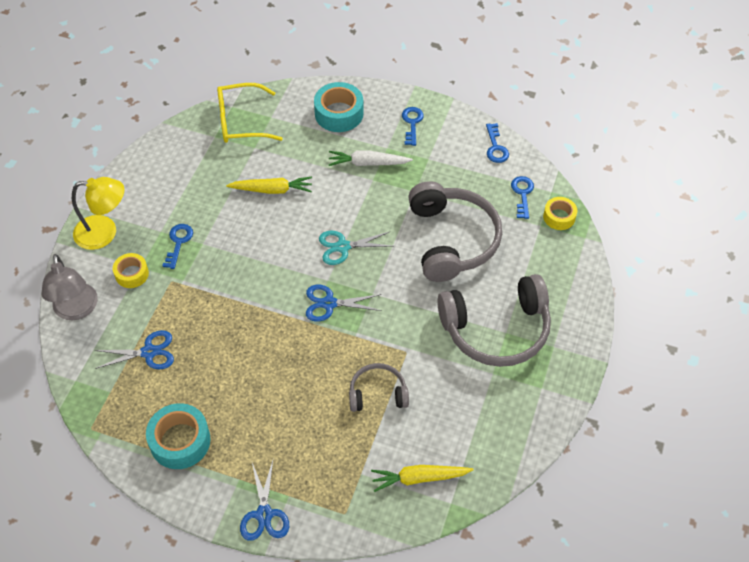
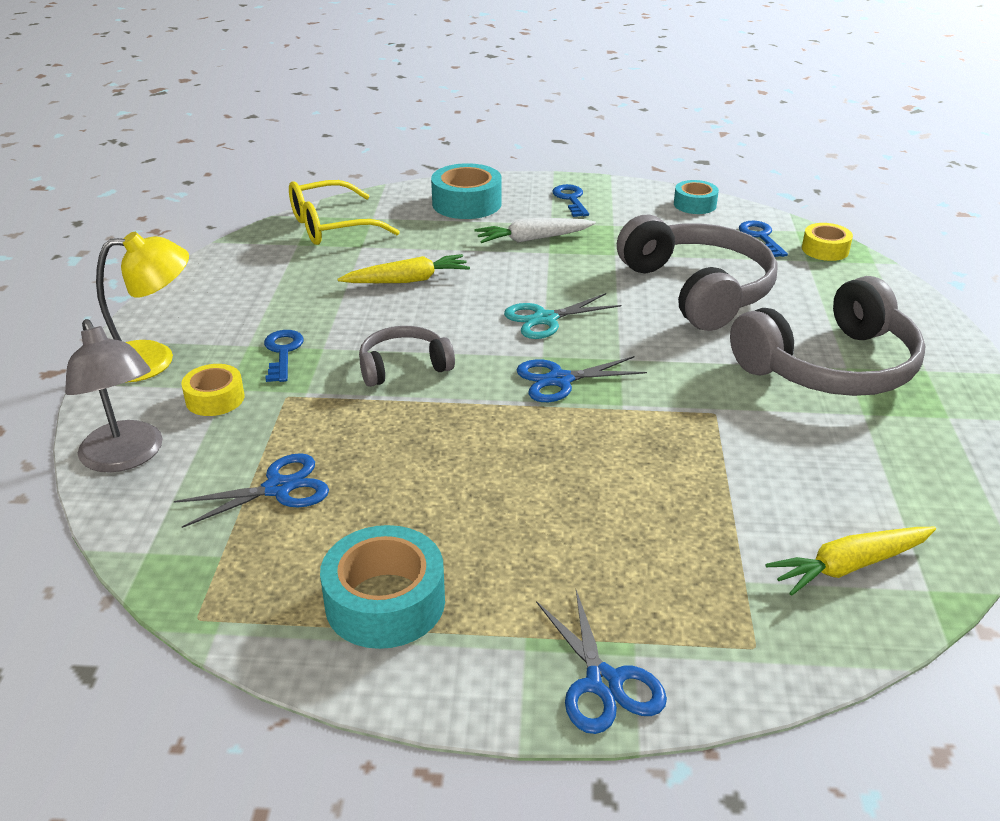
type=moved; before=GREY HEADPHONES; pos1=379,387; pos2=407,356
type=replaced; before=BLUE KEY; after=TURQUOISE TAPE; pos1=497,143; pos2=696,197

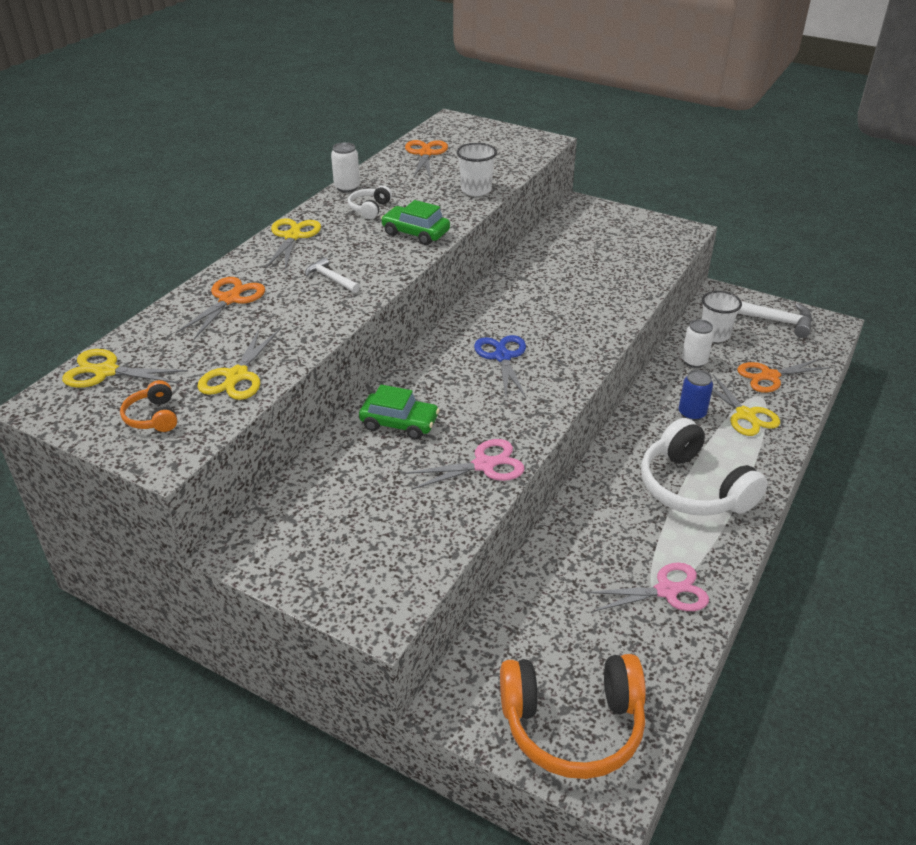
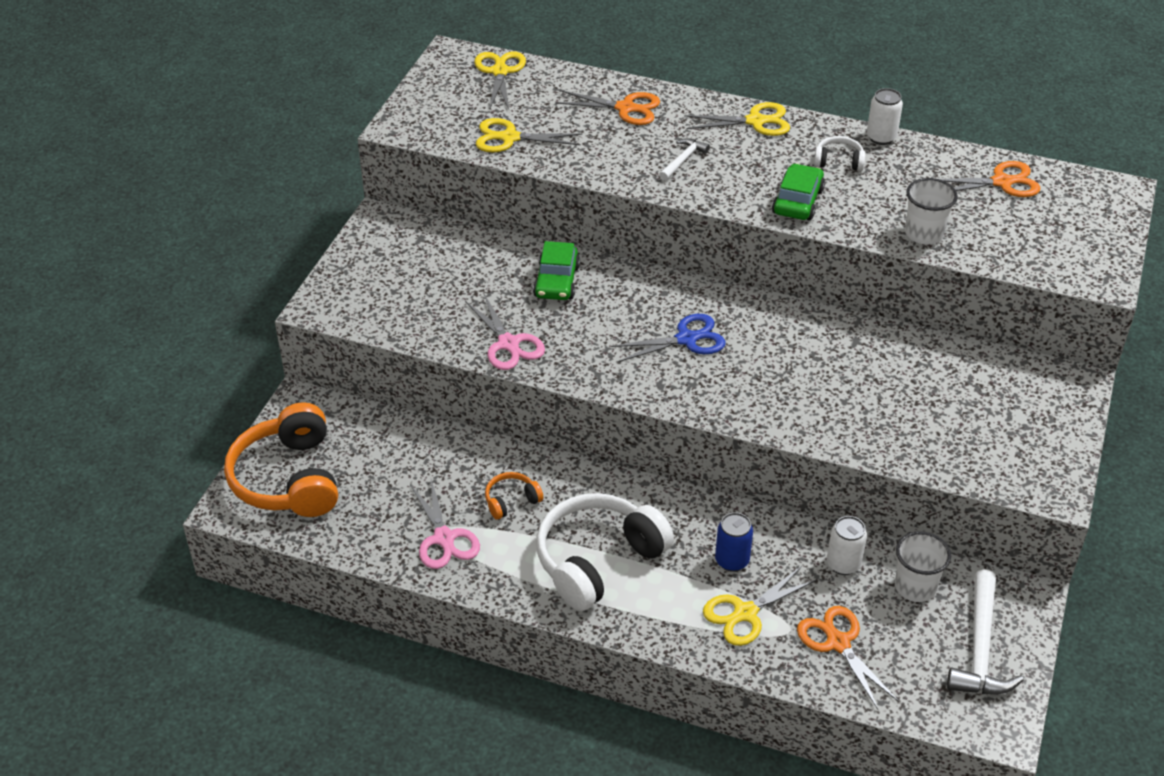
type=moved; before=ORANGE HEADPHONES; pos1=148,406; pos2=514,496

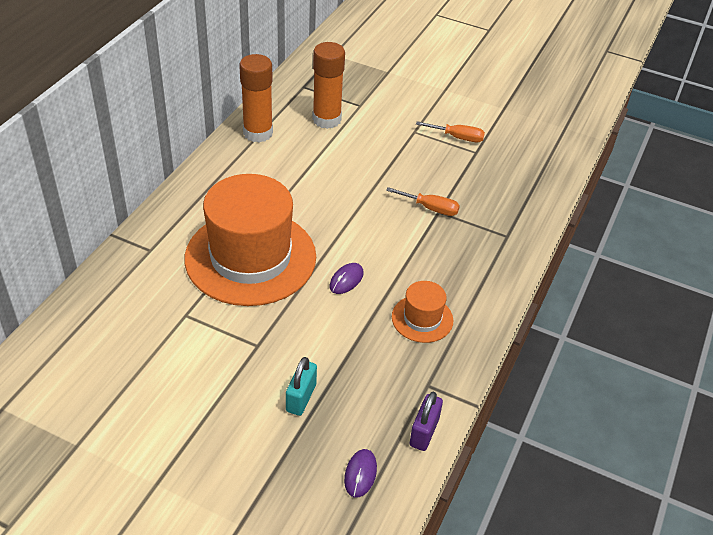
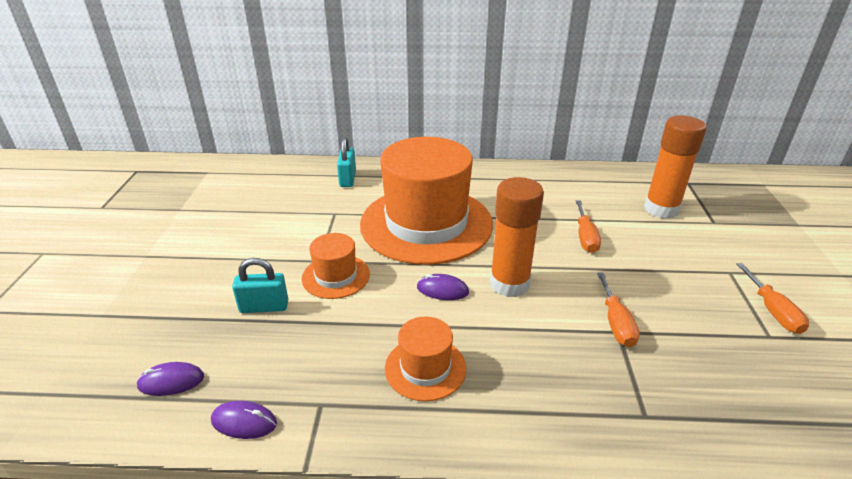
type=added; after=ORANGE HAT; pos2=336,266
type=added; after=TURQUOISE PADLOCK; pos2=346,162
type=added; after=ORANGE SCREWDRIVER; pos2=588,227
type=moved; before=ORANGE GLUE STICK; pos1=256,98; pos2=517,237
type=replaced; before=PURPLE PADLOCK; after=PURPLE MOUSE; pos1=426,421; pos2=244,420

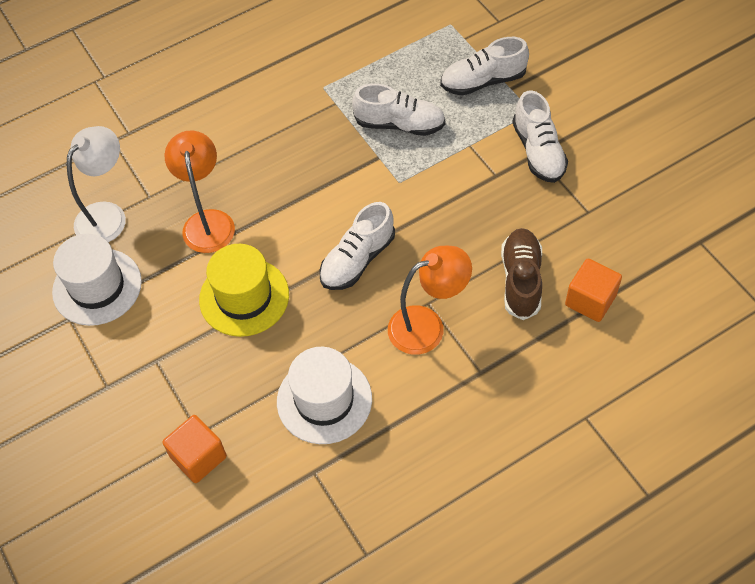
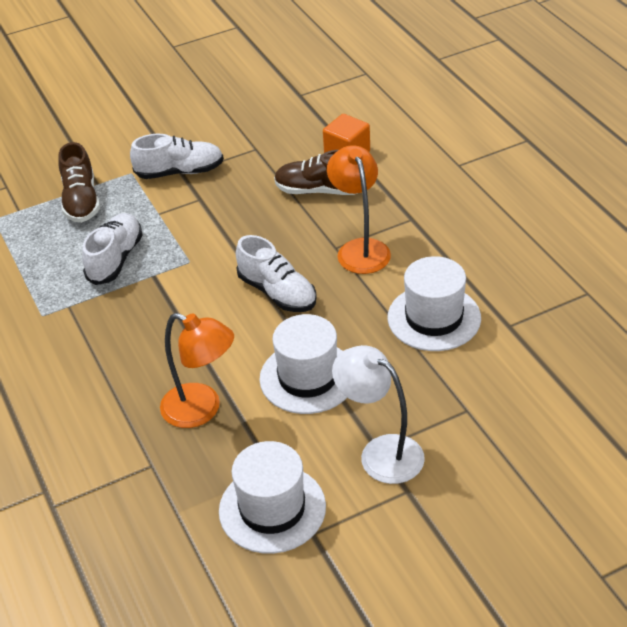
type=removed; before=ORANGE CUBE; pos1=194,449
type=moved; before=WHITE LAMP; pos1=96,184; pos2=378,414
type=recoloured; before=YELLOW HAT; after=WHITE HAT; pos1=244,290; pos2=303,364
type=recoloured; before=WHITE SHOE; after=BROWN SHOE; pos1=484,66; pos2=79,182
type=turned; before=ORANGE LAMP; pos1=200,191; pos2=197,370; turn=-150

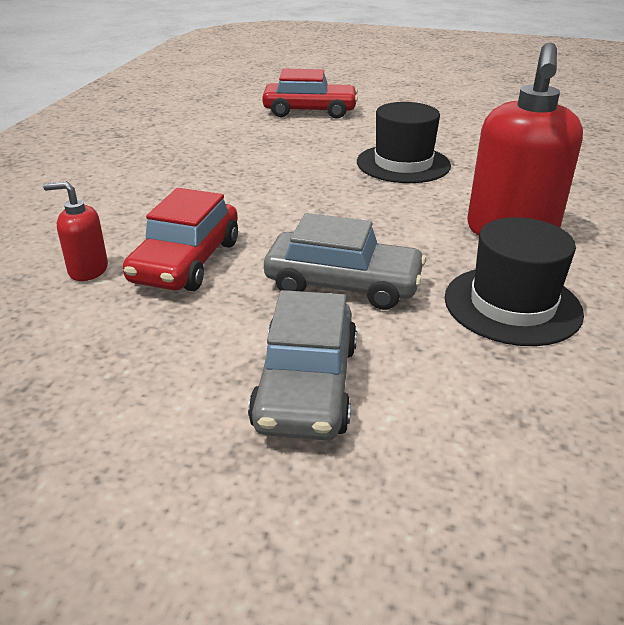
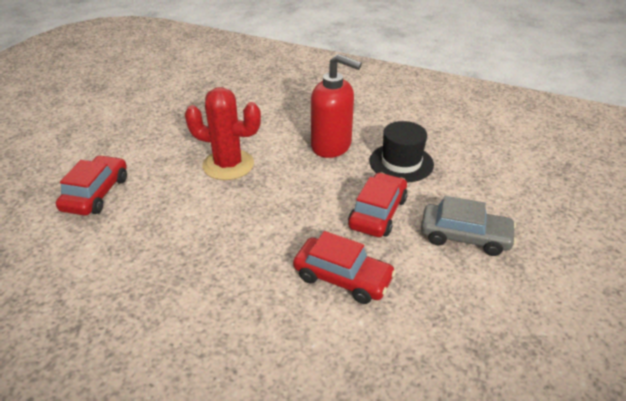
type=removed; before=RED SOAP DISPENSER; pos1=75,231
type=replaced; before=BLACK HAT; after=RED CACTUS; pos1=404,142; pos2=223,133
type=recoloured; before=GREY CAR; after=RED CAR; pos1=345,261; pos2=378,204

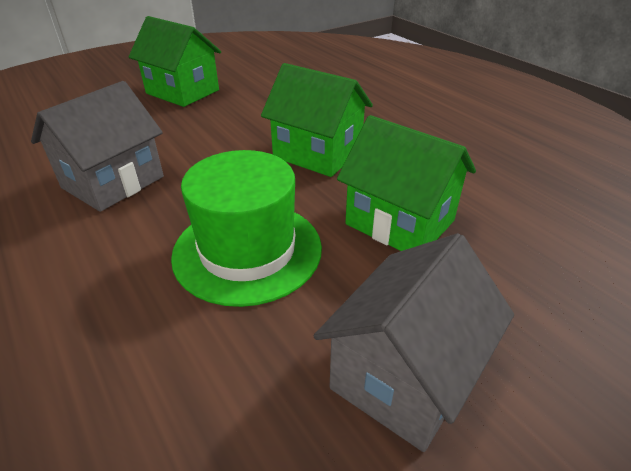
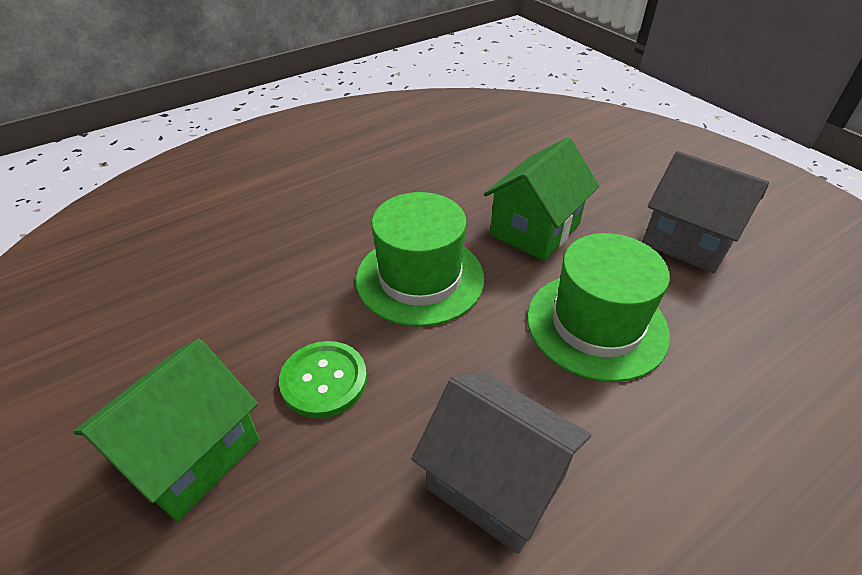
type=added; after=GREEN BUTTON; pos2=323,379
type=replaced; before=GREEN HOUSE; after=GREEN HAT; pos1=317,120; pos2=420,259

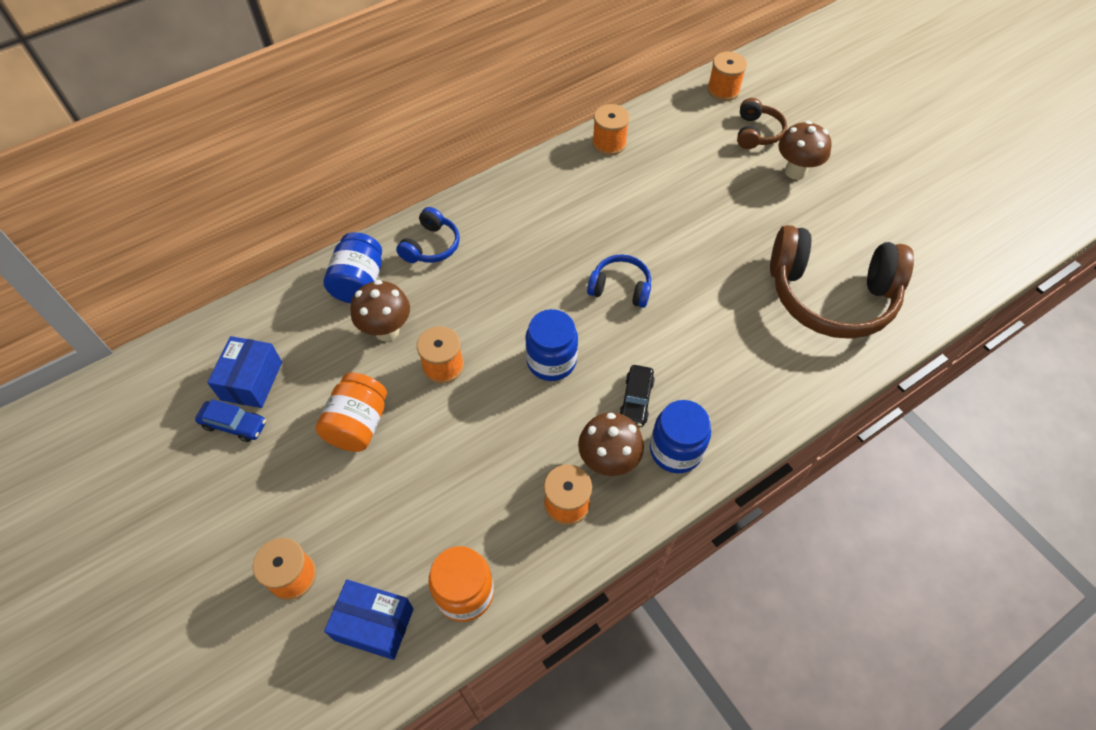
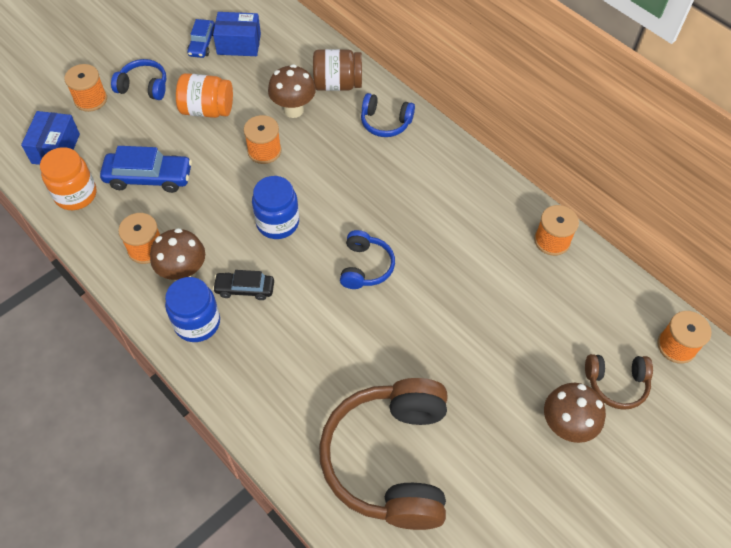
type=added; after=BLUE CAR; pos2=146,169
type=added; after=BLUE HEADPHONES; pos2=138,79
type=recoloured; before=BLUE JAR; after=BROWN JAR; pos1=353,267; pos2=337,70

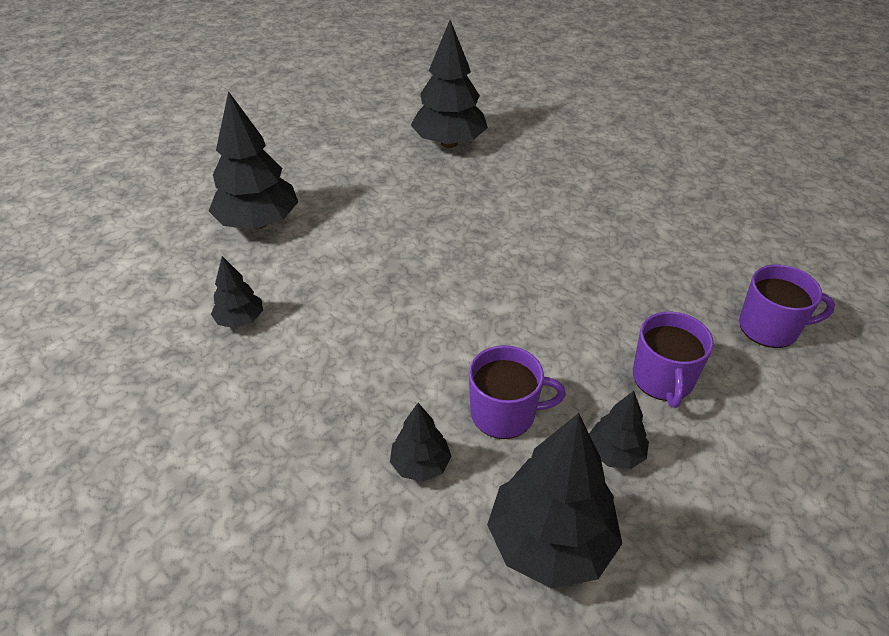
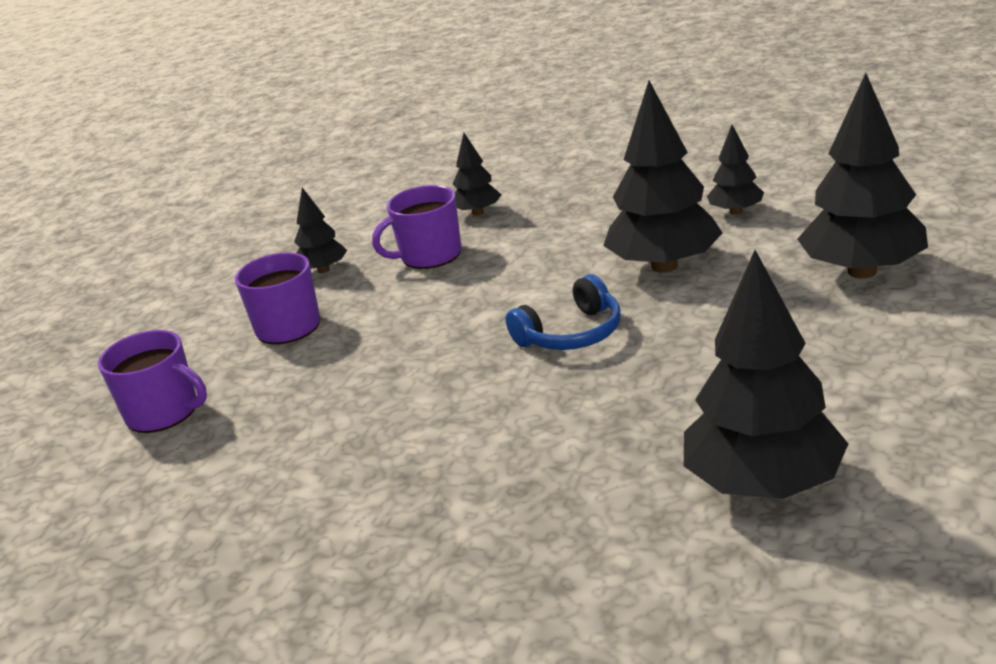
type=added; after=BLUE HEADPHONES; pos2=563,312
type=moved; before=BLACK TREE; pos1=554,501; pos2=662,177
type=turned; before=PURPLE MUG; pos1=787,306; pos2=152,381; turn=-135

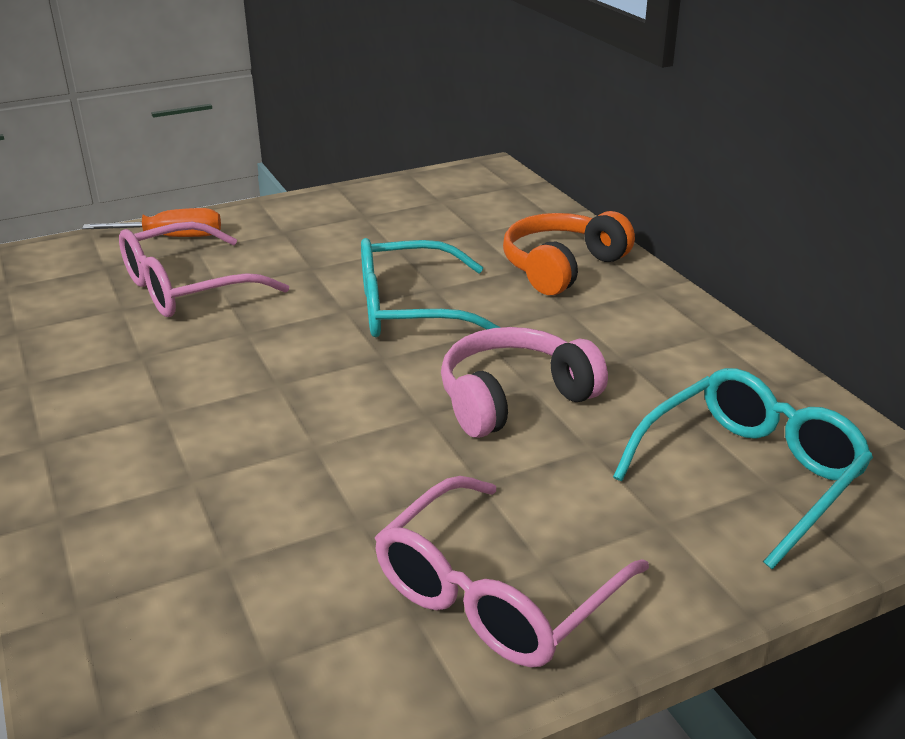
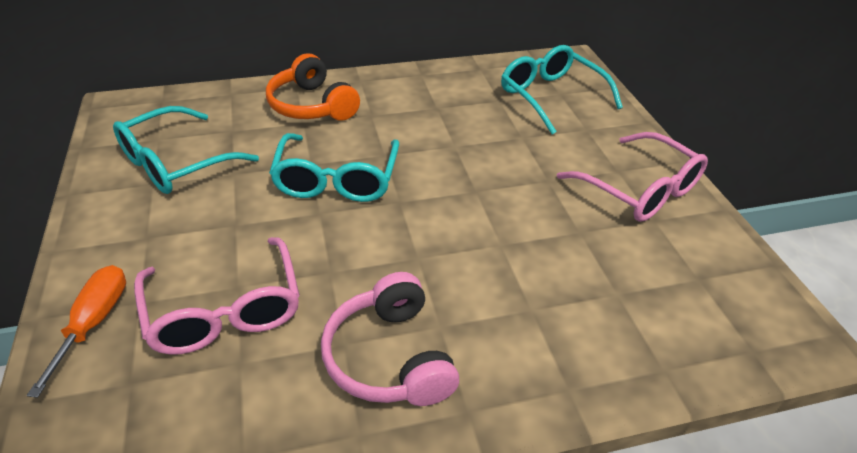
type=added; after=TURQUOISE GLASSES; pos2=186,150
type=moved; before=PINK HEADPHONES; pos1=524,382; pos2=390,339

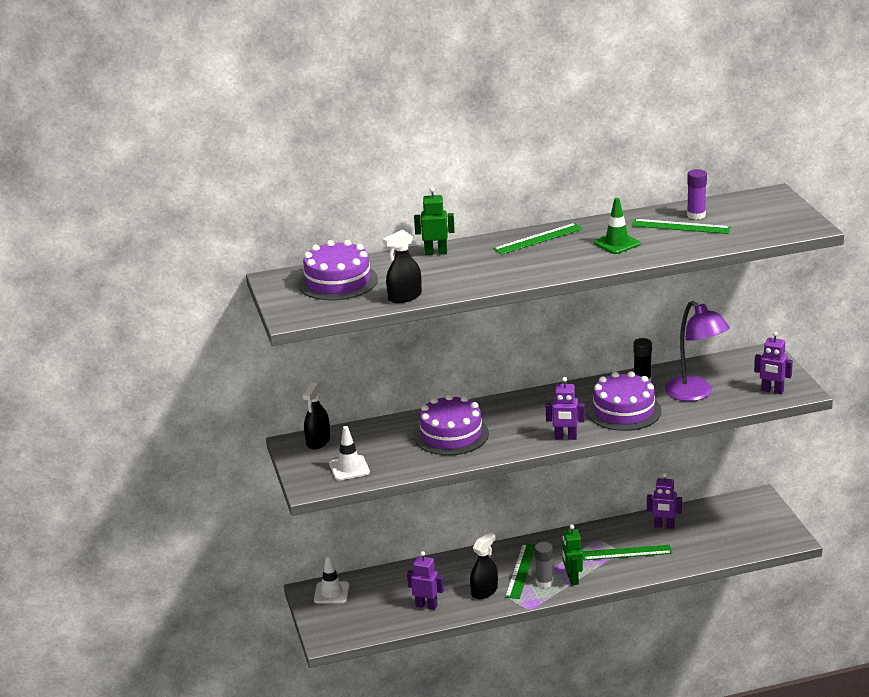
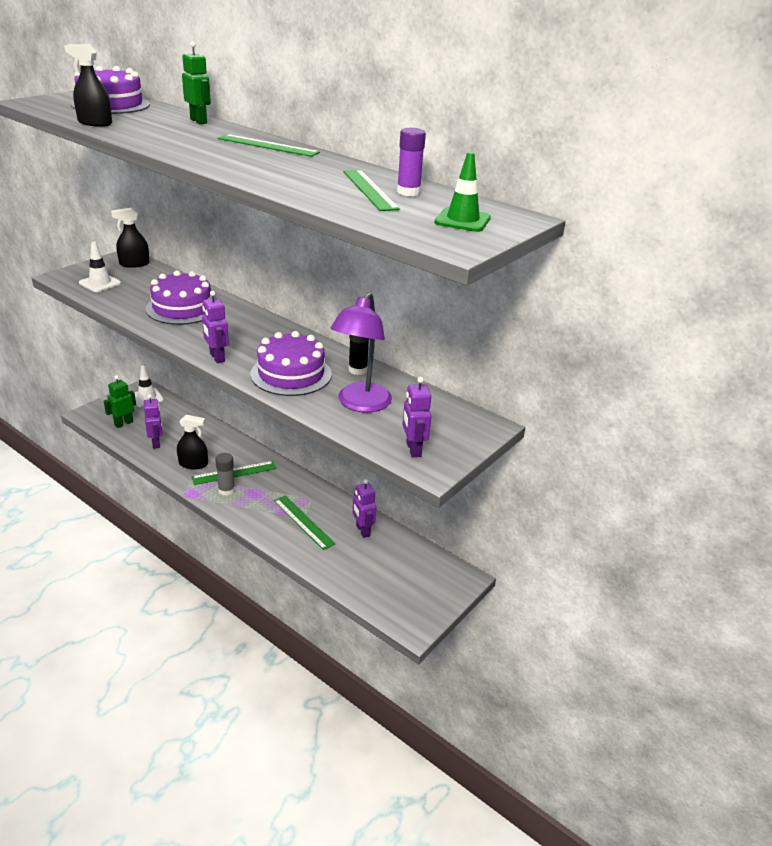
type=moved; before=GREEN ROBOT; pos1=572,555; pos2=120,401
type=moved; before=GREEN TRAFFIC CONE; pos1=617,226; pos2=463,192

